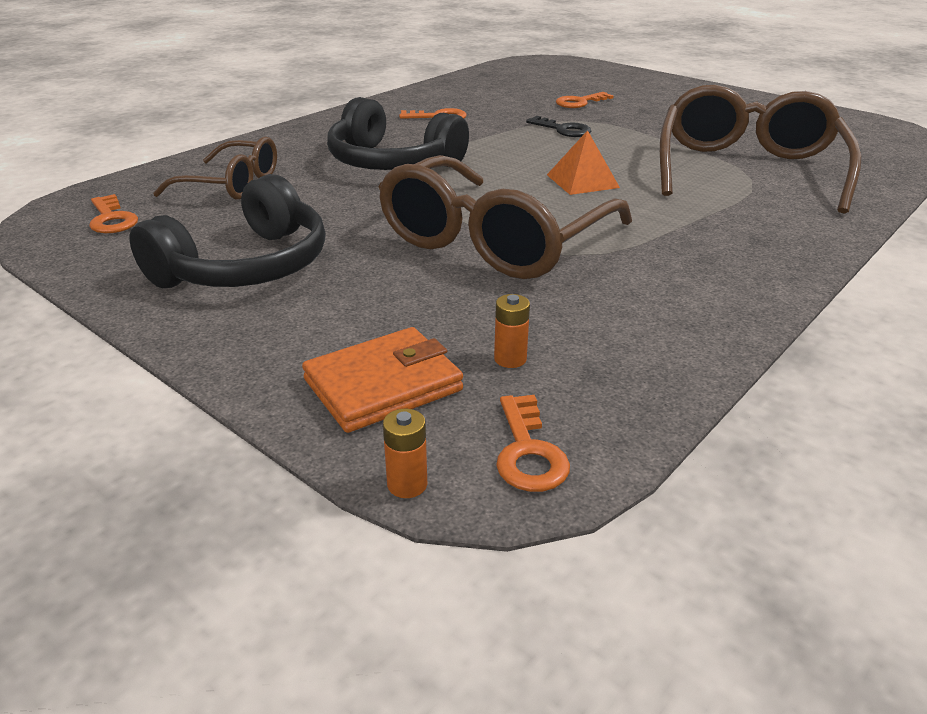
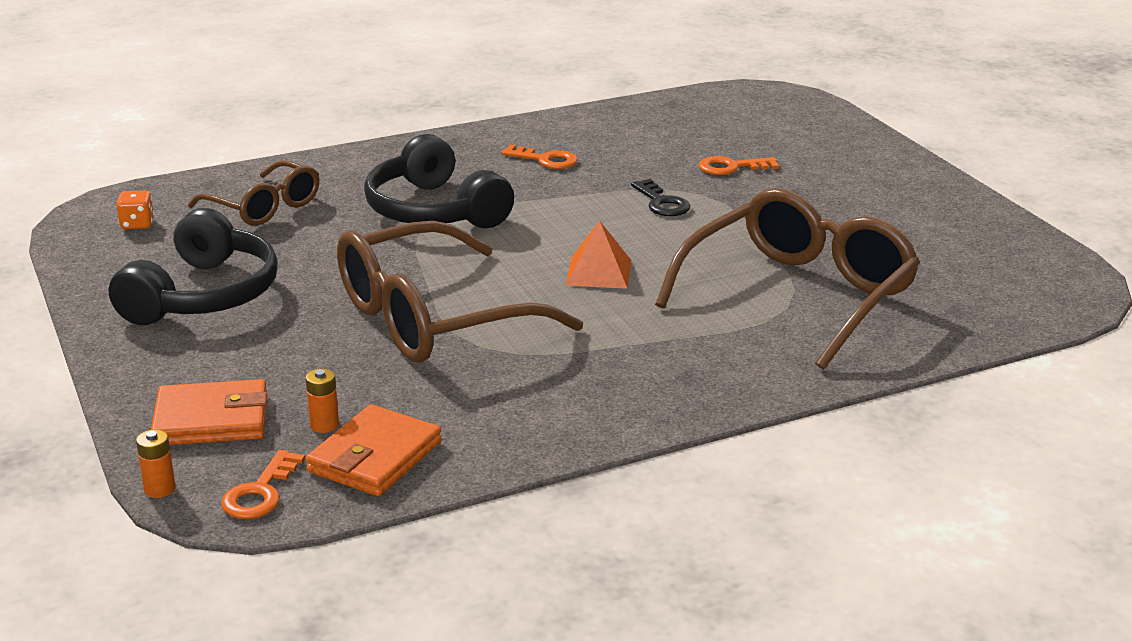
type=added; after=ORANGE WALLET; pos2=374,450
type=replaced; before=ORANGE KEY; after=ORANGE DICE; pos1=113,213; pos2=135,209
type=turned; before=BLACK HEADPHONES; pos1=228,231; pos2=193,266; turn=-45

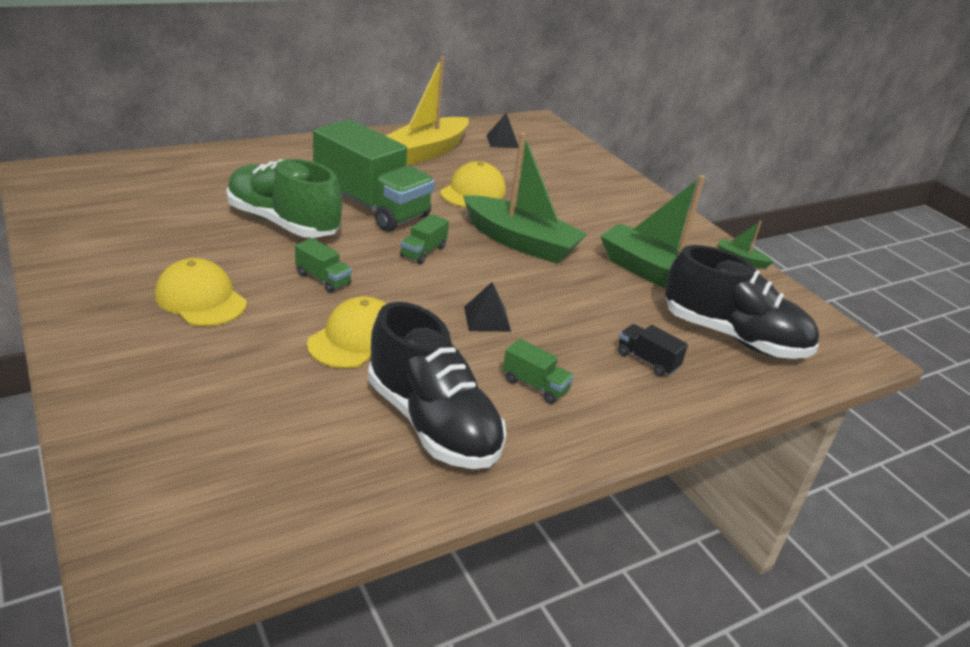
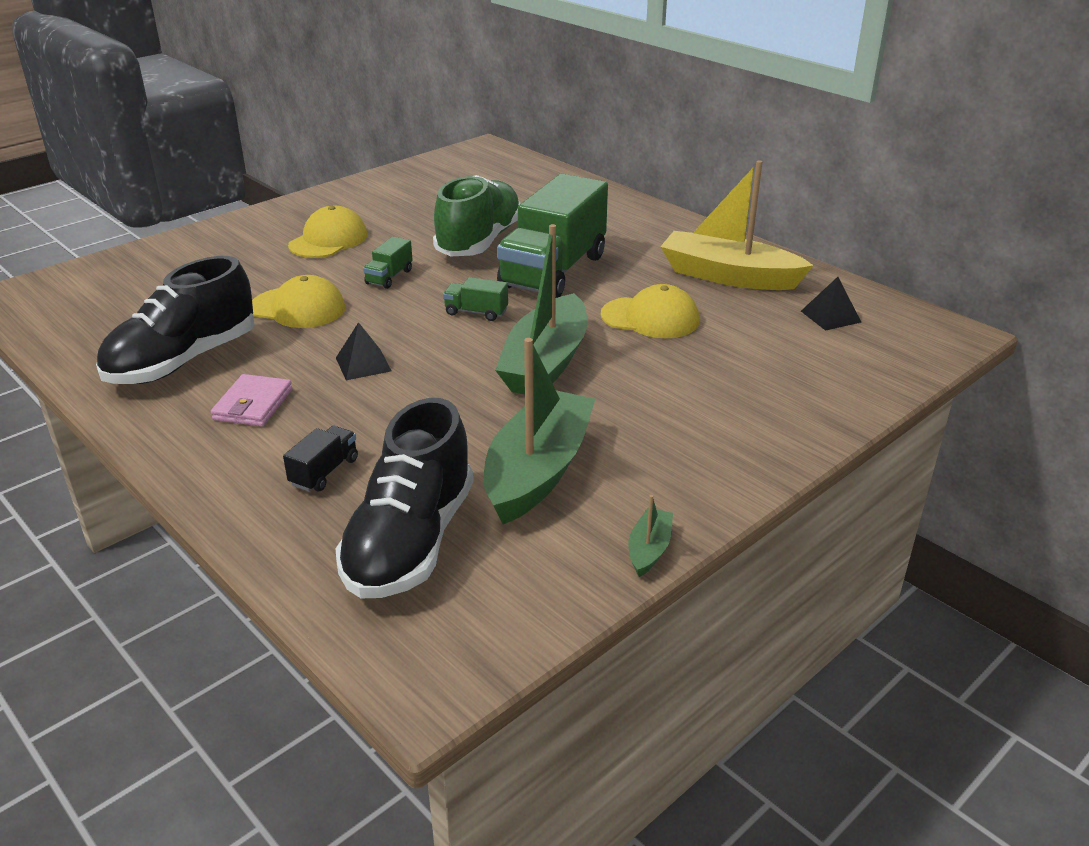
type=replaced; before=GREEN TRUCK; after=PINK WALLET; pos1=538,371; pos2=251,400

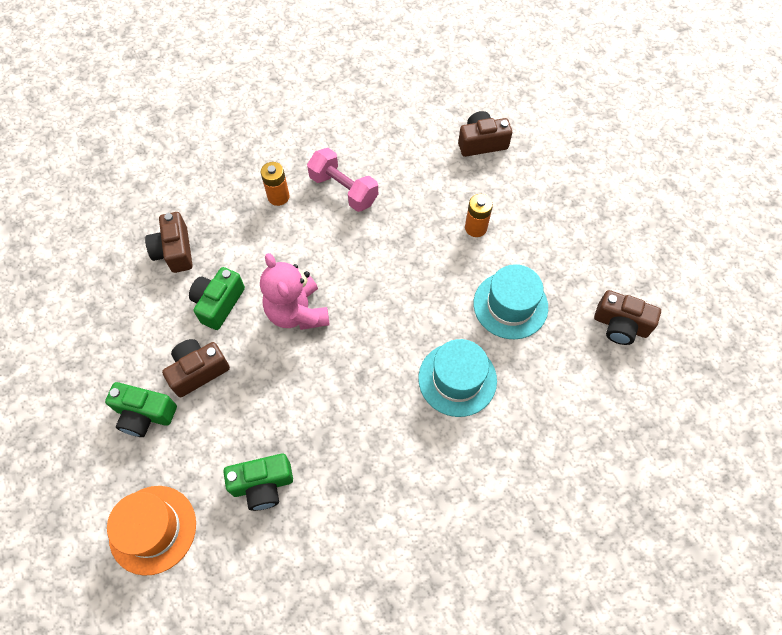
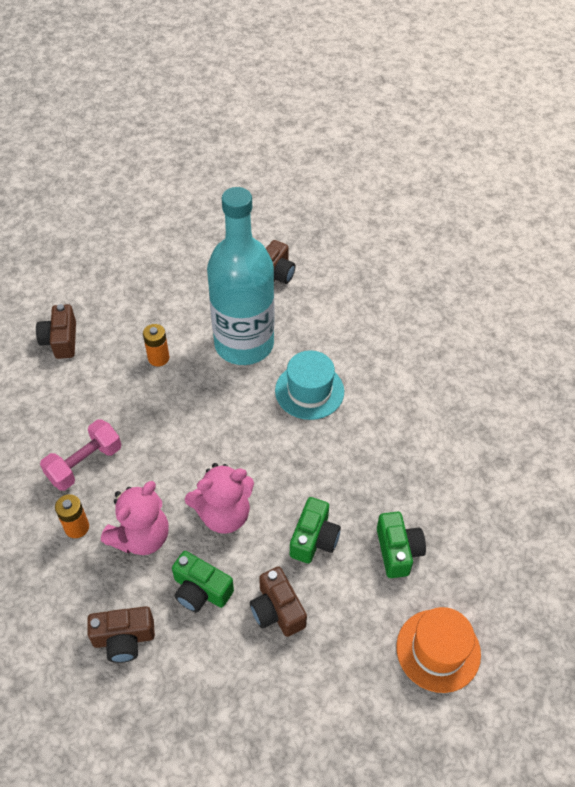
type=added; after=PINK TEDDY BEAR; pos2=134,518
type=moved; before=GREEN CAMERA; pos1=141,409; pos2=315,530
type=replaced; before=TURQUOISE HAT; after=TURQUOISE BOTTLE; pos1=511,301; pos2=240,276

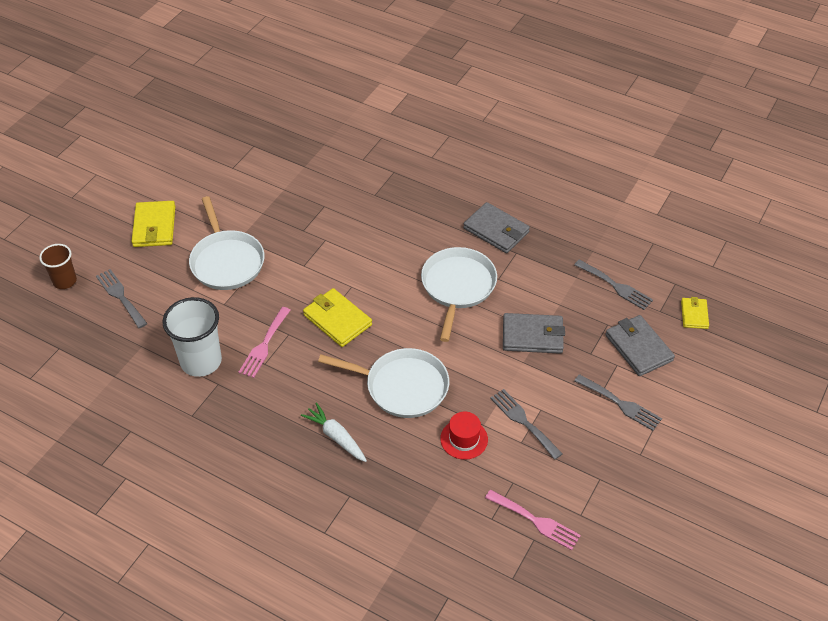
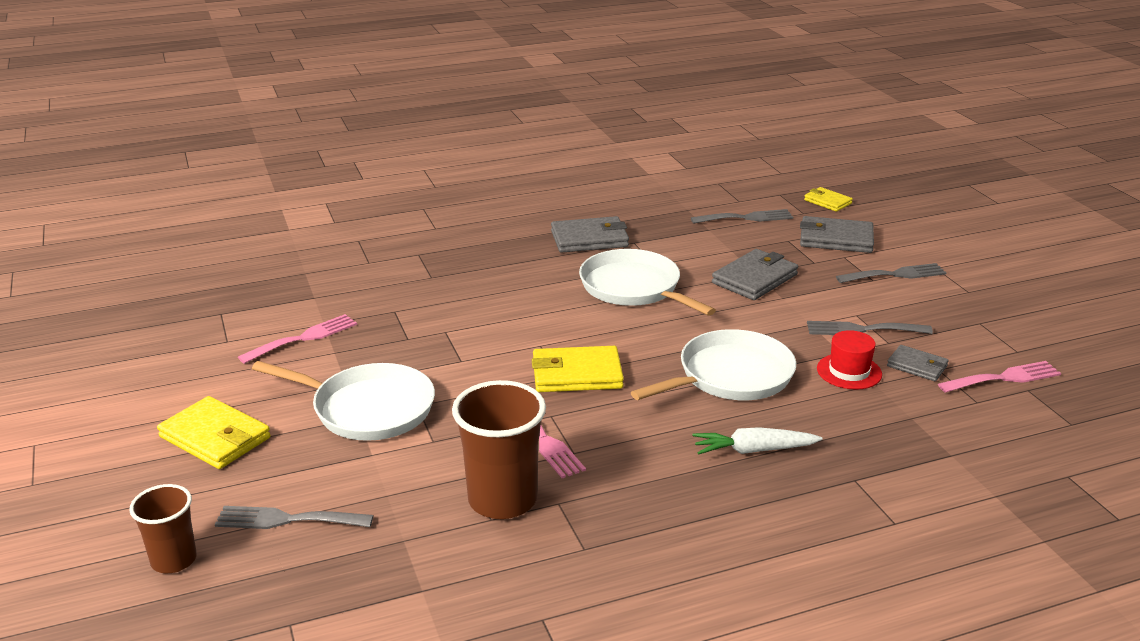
type=added; after=PINK FORK; pos2=297,339
type=added; after=GREY WALLET; pos2=918,363
type=recoloured; before=WHITE CUP; after=BROWN CUP; pos1=192,337; pos2=499,449

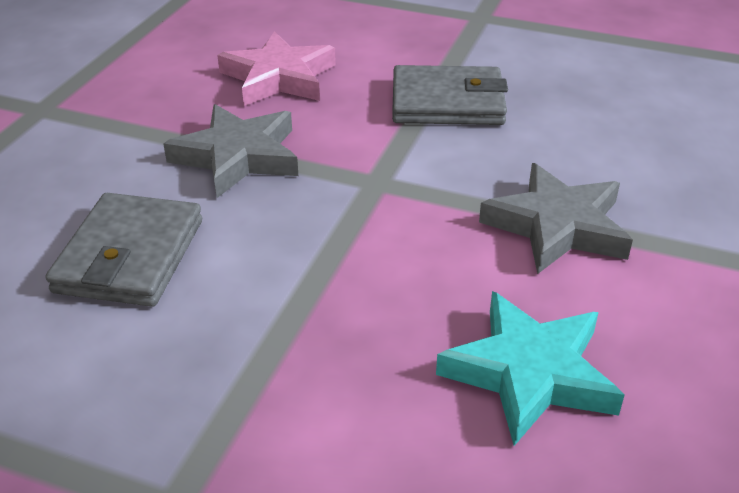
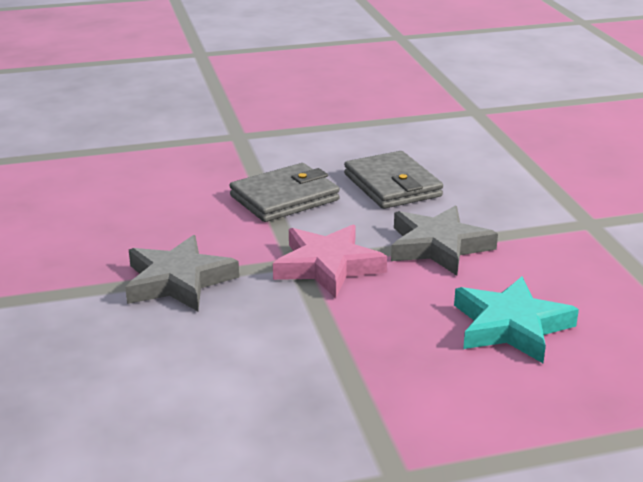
type=moved; before=GREY WALLET; pos1=124,250; pos2=393,180
type=moved; before=PINK STAR; pos1=276,68; pos2=330,262

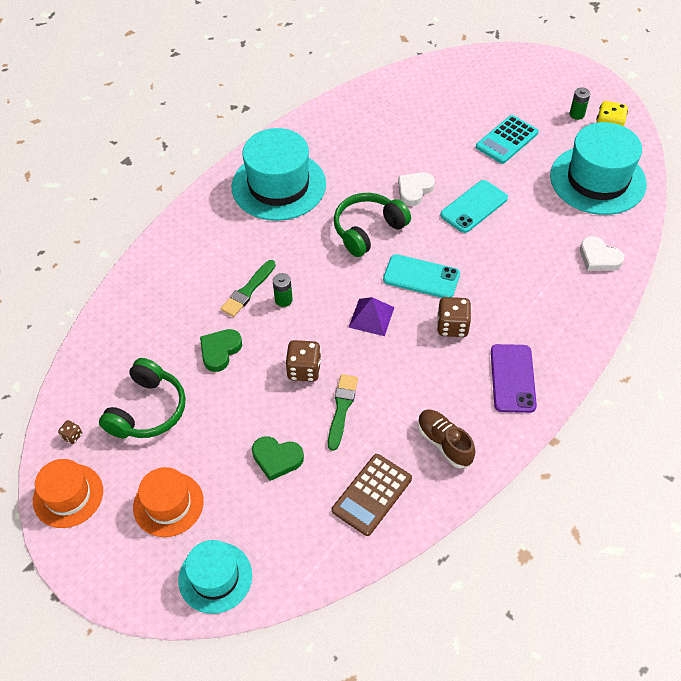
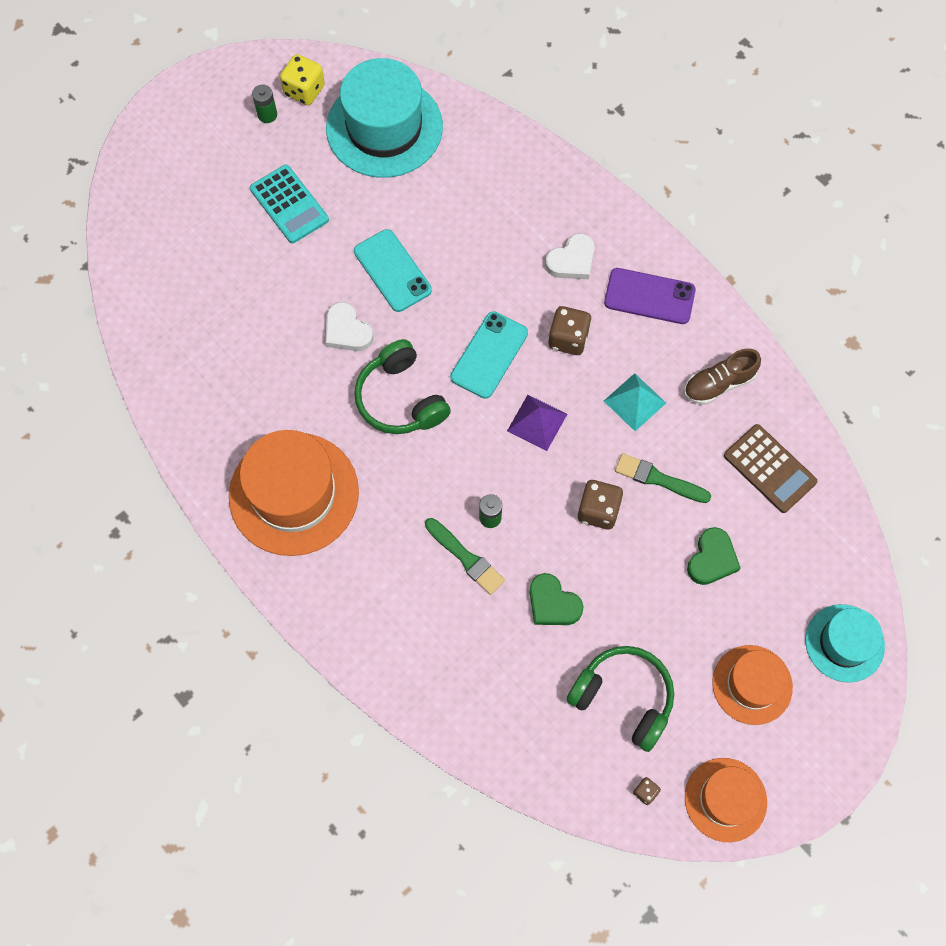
type=added; after=TURQUOISE PYRAMID; pos2=635,402
type=moved; before=WHITE HEART; pos1=602,253; pos2=570,256
type=recoloured; before=TURQUOISE HAT; after=ORANGE HAT; pos1=278,174; pos2=294,493

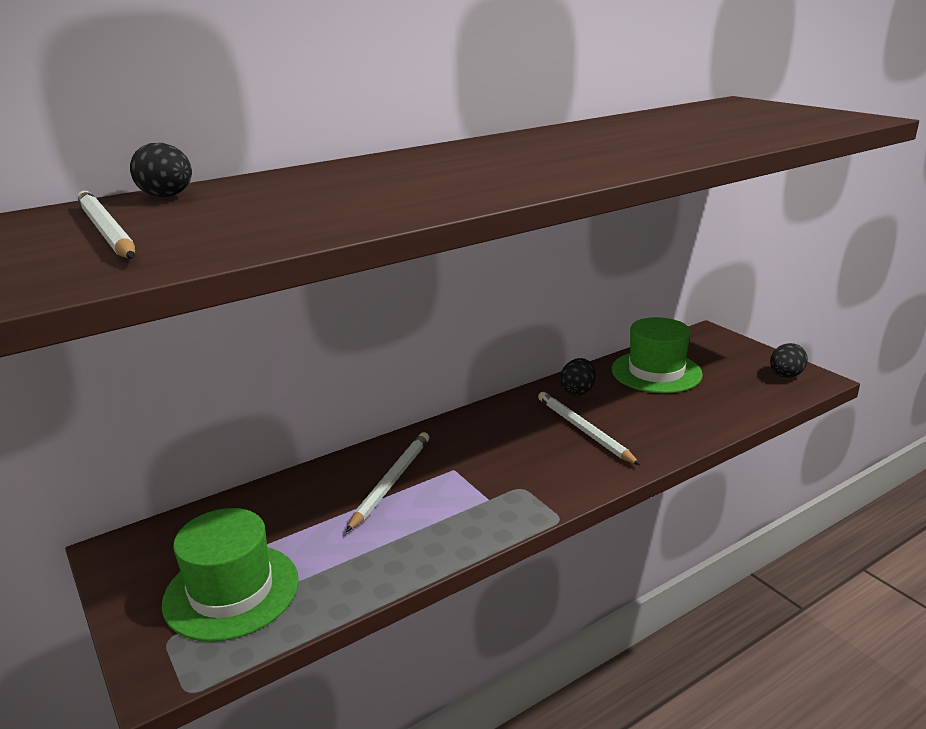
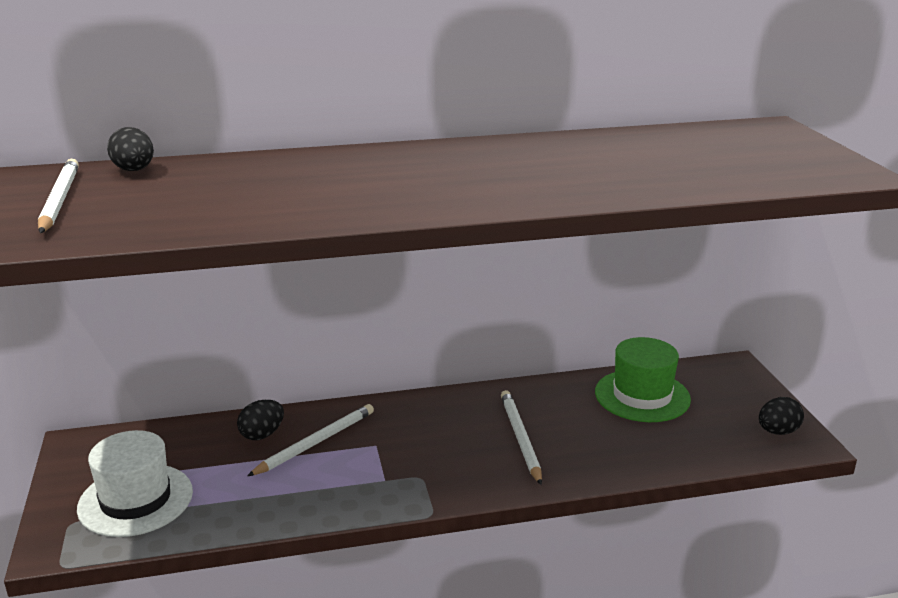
type=moved; before=BLACK EGG; pos1=578,377; pos2=260,420
type=recoloured; before=GREEN HAT; after=WHITE HAT; pos1=230,575; pos2=135,483

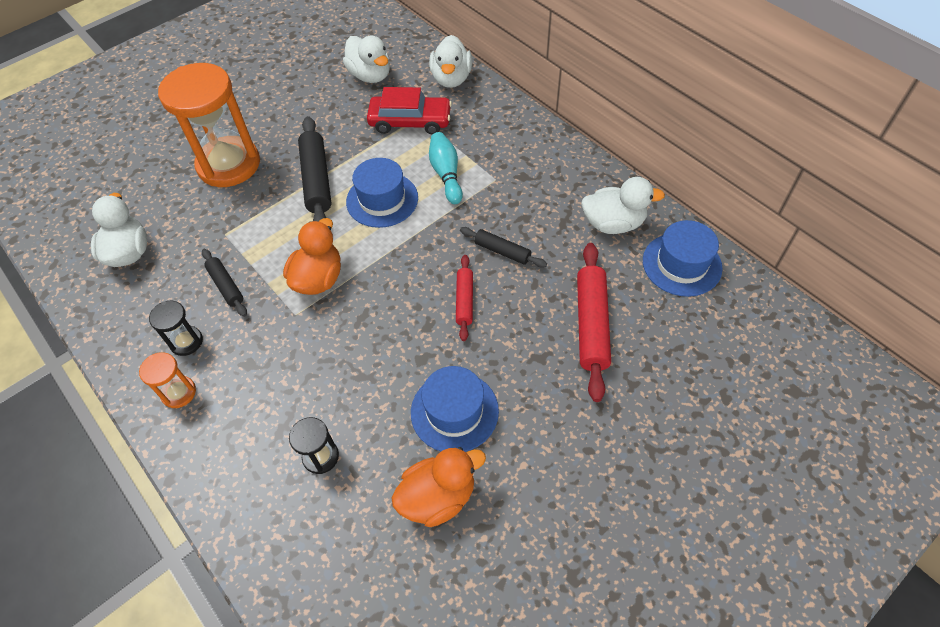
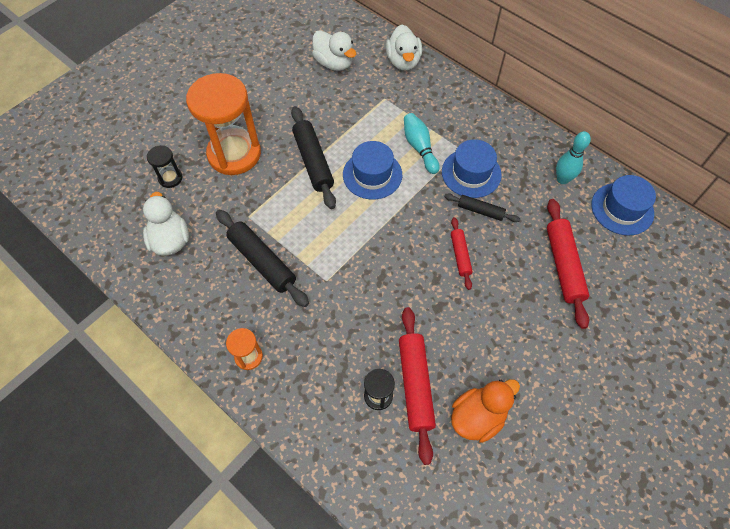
type=removed; before=ORANGE DUCK; pos1=312,256
type=removed; before=RED CAR; pos1=409,111
type=added; after=RED ROLLING PIN; pos2=417,386
type=moved; before=BLACK HOURGLASS; pos1=176,328; pos2=164,166
type=moved; before=BLUE HAT; pos1=455,409; pos2=472,168
type=replaced; before=WHITE DUCK; after=TURQUOISE BOWLING PIN; pos1=623,205; pos2=573,157
type=resized; before=BLACK ROLLING PIN; pos1=224,283; pos2=262,258; scale=1.74

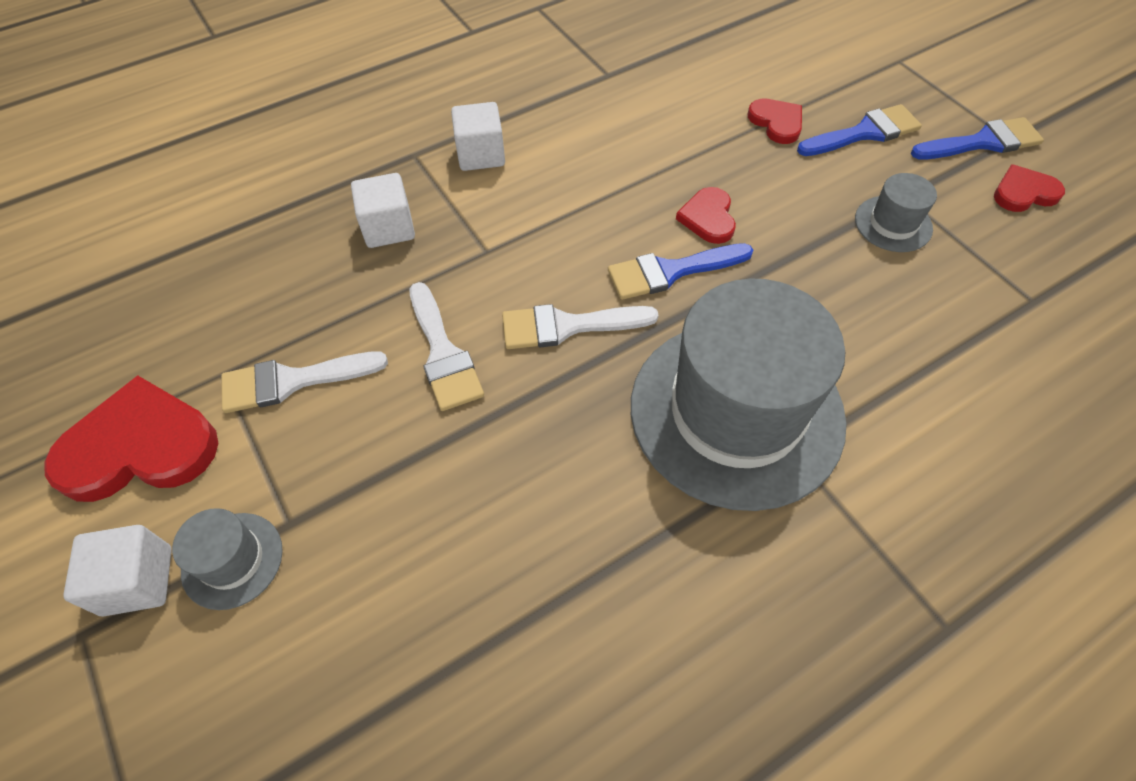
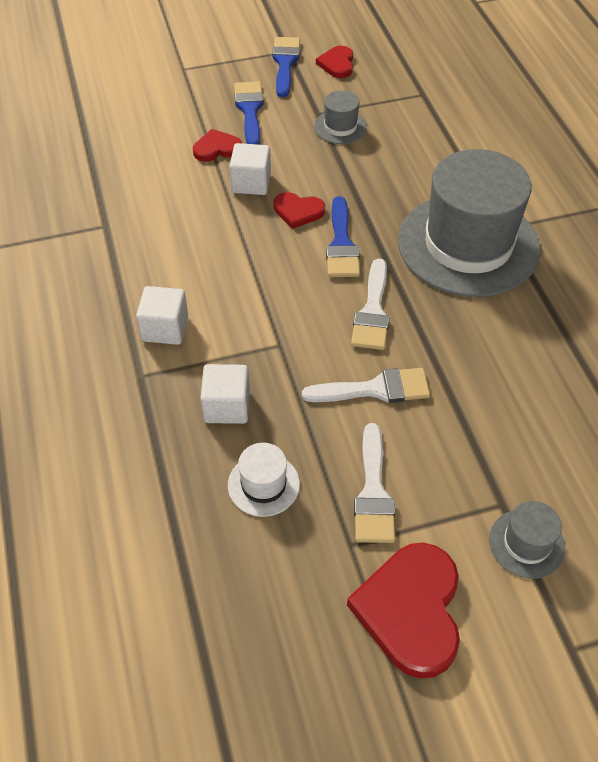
type=added; after=WHITE HAT; pos2=264,480
type=moved; before=WHITE CUBE; pos1=117,570; pos2=250,169

